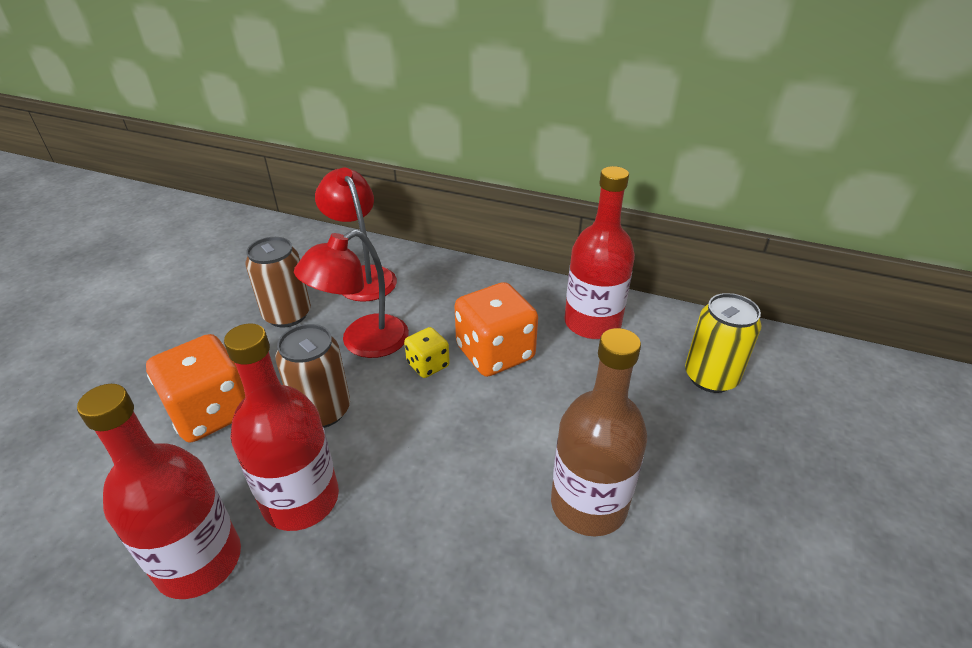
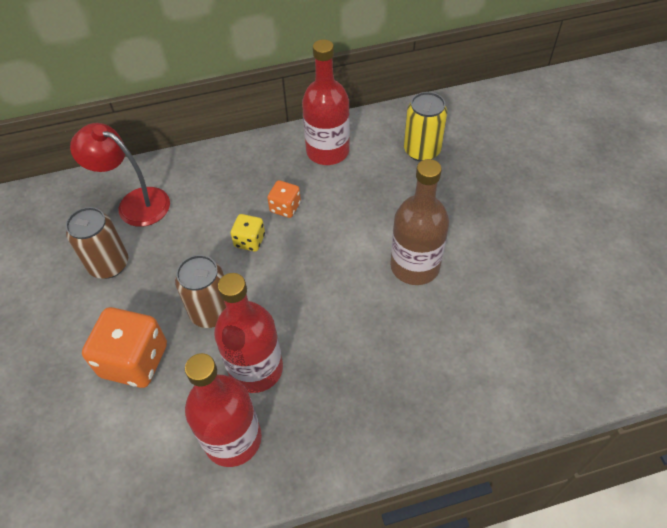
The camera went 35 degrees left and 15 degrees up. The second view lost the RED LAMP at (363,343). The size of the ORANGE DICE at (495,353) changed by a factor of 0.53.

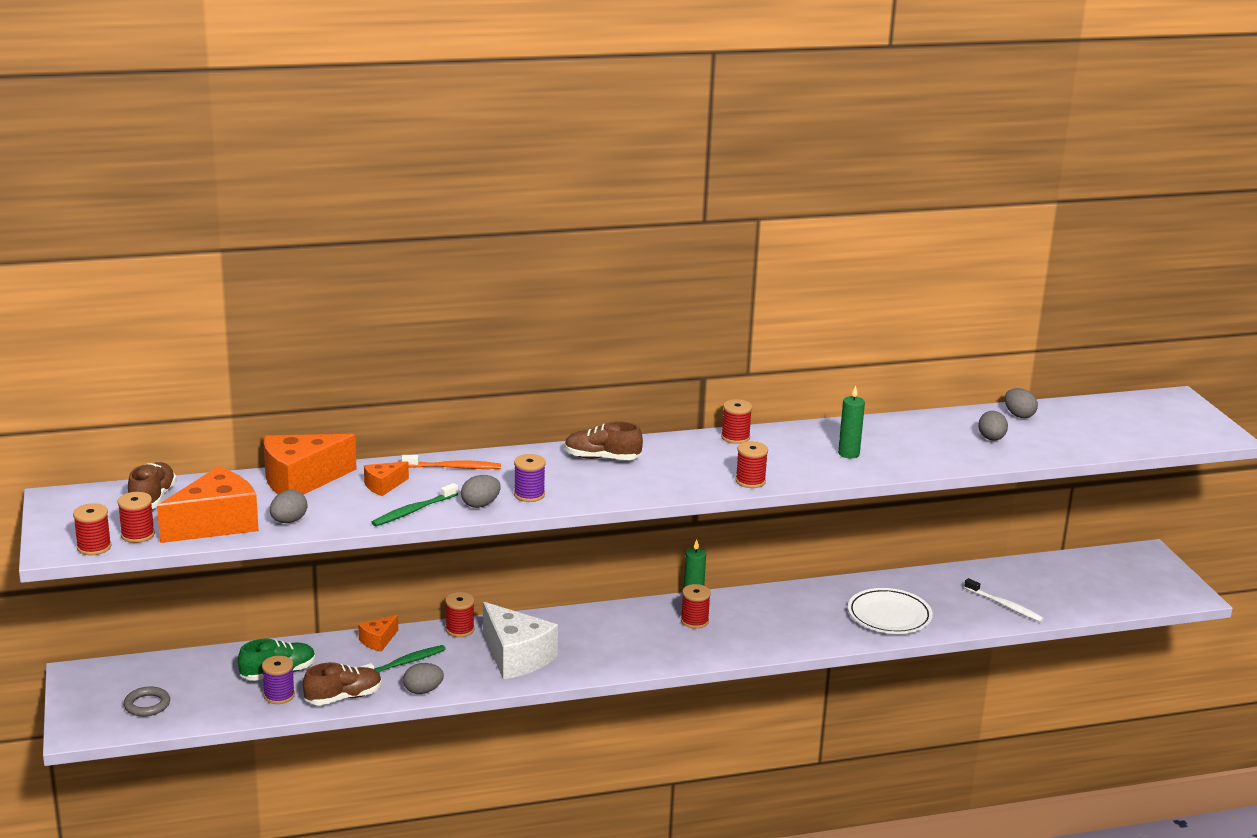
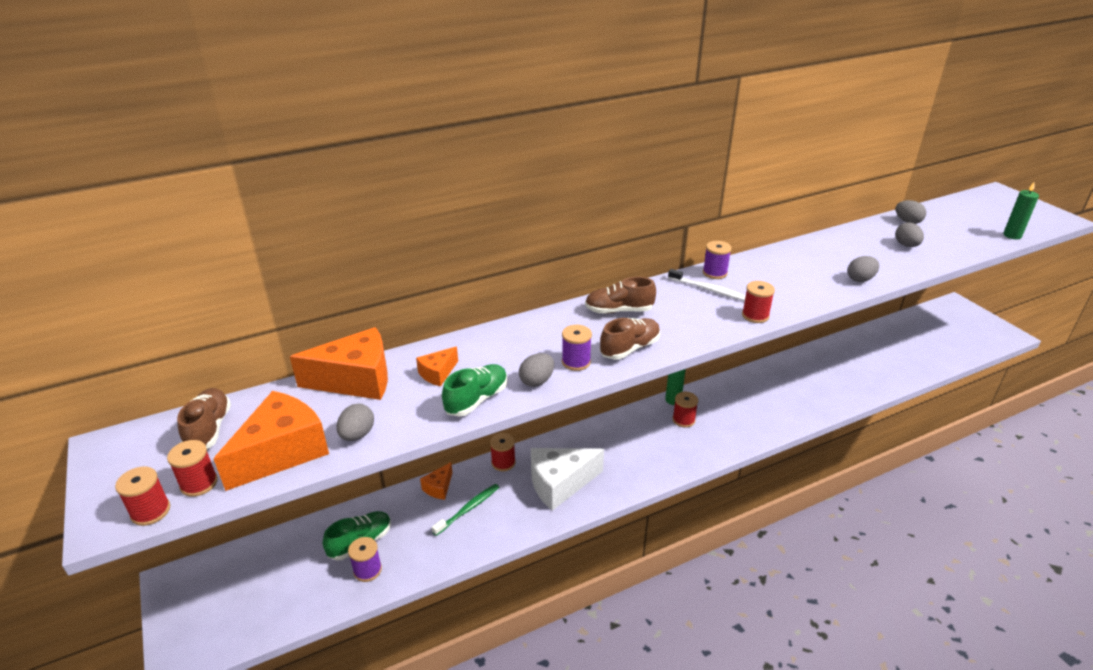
The camera went 10 degrees left and 10 degrees up. The GREEN CANDLE ended up elsewhere, having gone from (848,454) to (1012,235). What was the RED SPOOL at (735,437) turned into the PURPLE SPOOL at (714,273). The ORANGE CHEESE at (301,480) ended up facing another way, 150 degrees counterclockwise from before. The second view lost the ORANGE TOOTHBRUSH at (454,467). Where the GREEN TOOTHBRUSH stood at (413,511), the GREEN SHOE came to stand at (476,400). The WHITE TOOTHBRUSH ended up elsewhere, having gone from (1005,605) to (708,289). The second view lost the WHITE PLATE at (889,615). The WHITE CHEESE at (516,657) ended up facing another way, 120 degrees clockwise from before. The BROWN SHOE ended up elsewhere, having gone from (343,697) to (630,348). The GREY EGG ended up elsewhere, having gone from (423,691) to (860,279). The second view lost the GREY RING at (147,705).

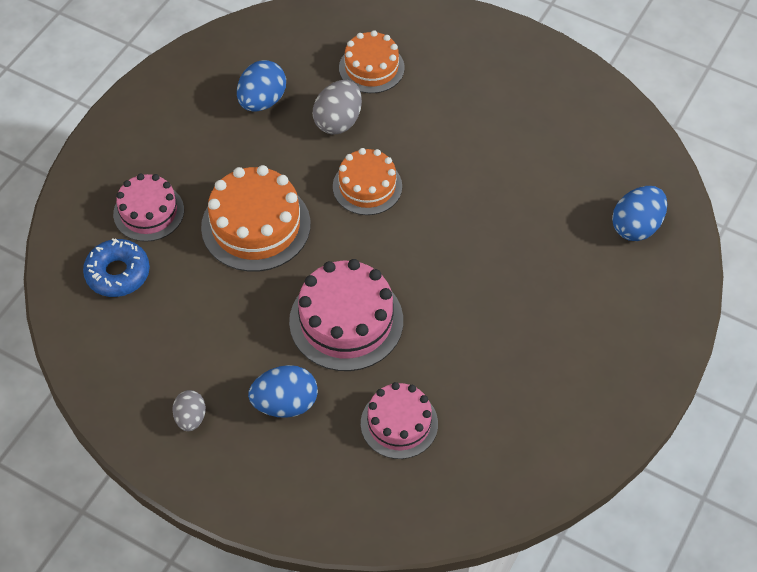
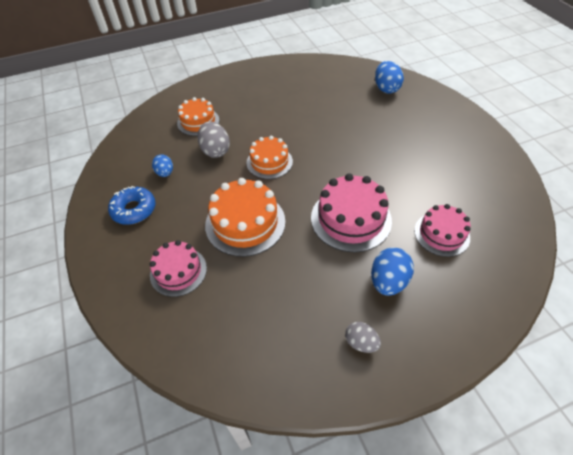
The camera went 50 degrees left and 5 degrees down. The size of the BLUE EGG at (262,101) changed by a factor of 0.63. The BLUE DONUT ended up elsewhere, having gone from (118,273) to (134,210).

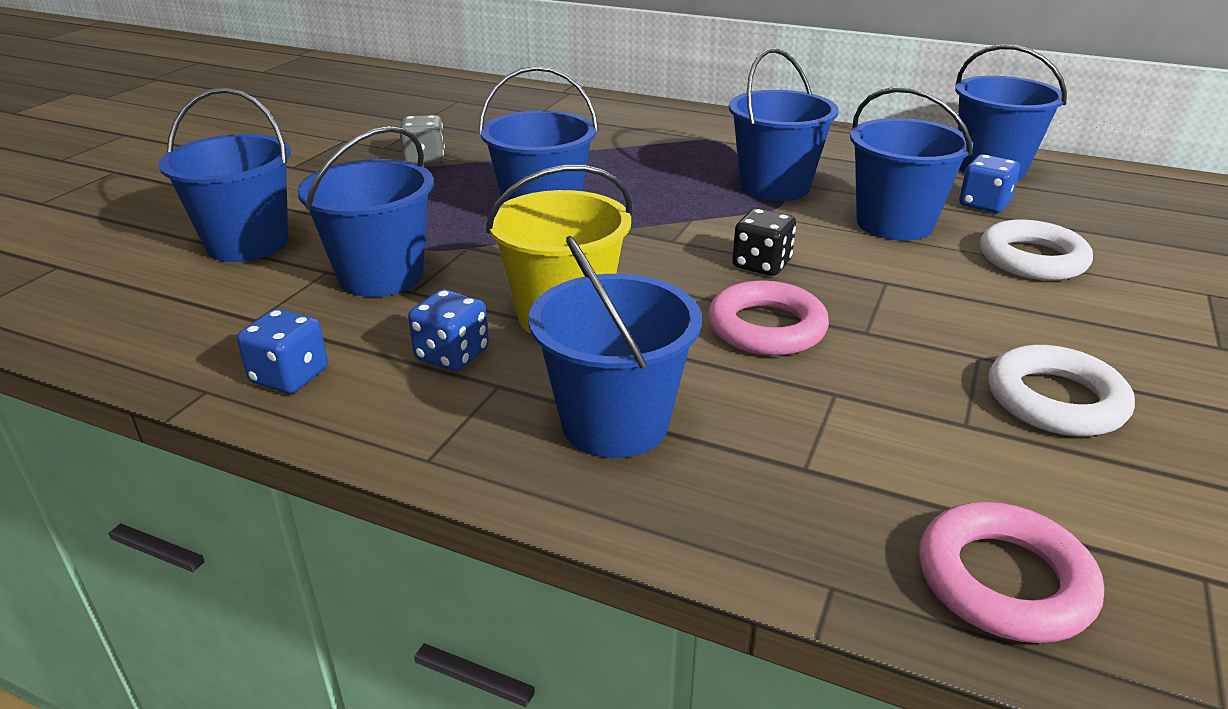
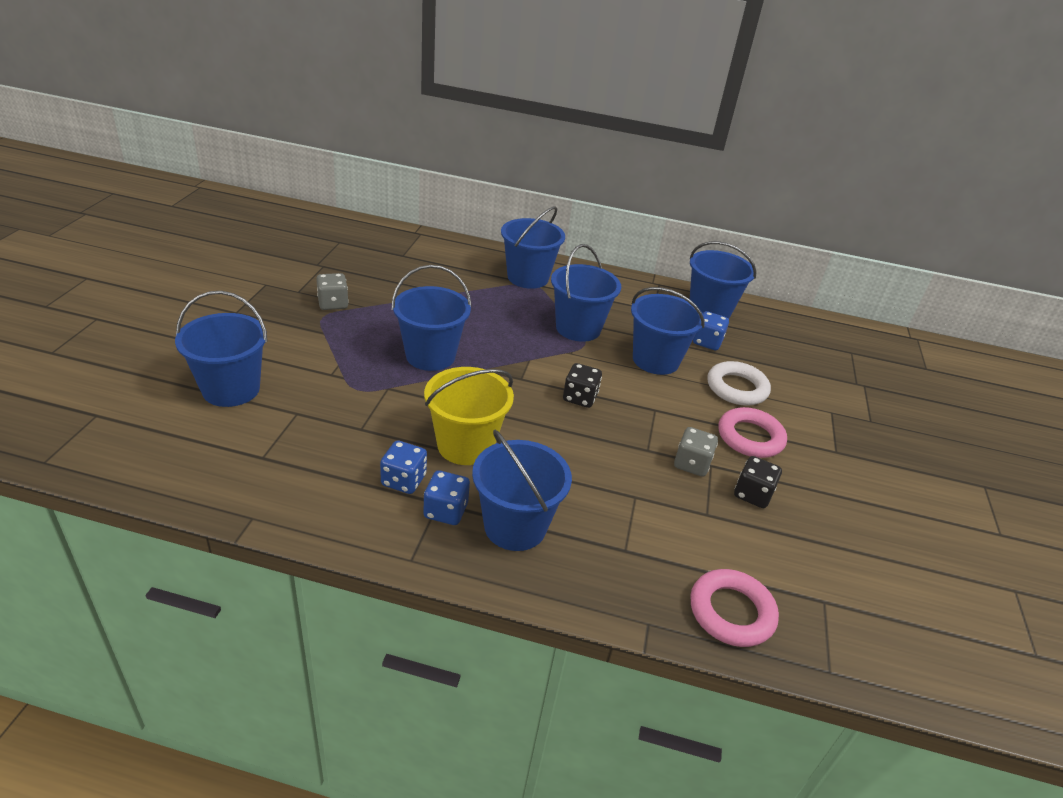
The camera went 15 degrees left and 5 degrees up. The BLUE BUCKET ended up elsewhere, having gone from (381,276) to (528,277). The PINK RING ended up elsewhere, having gone from (766,328) to (750,437). The BLUE DICE ended up elsewhere, having gone from (289,376) to (445,511). Where the WHITE RING stood at (1055,400), the BLACK DICE came to stand at (752,494). The second view gained the GREY DICE at (691,464).

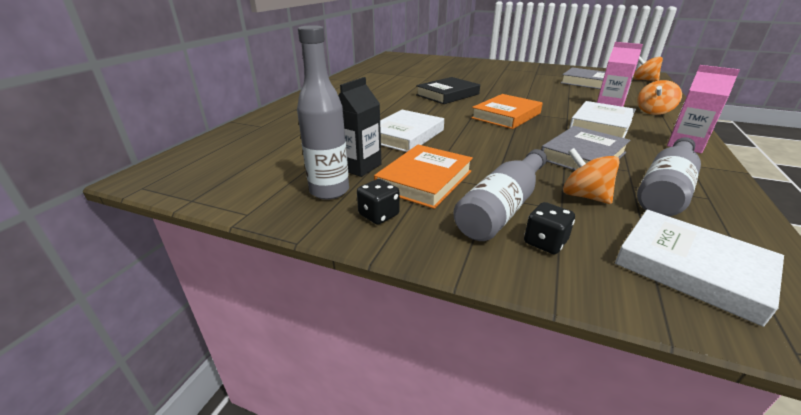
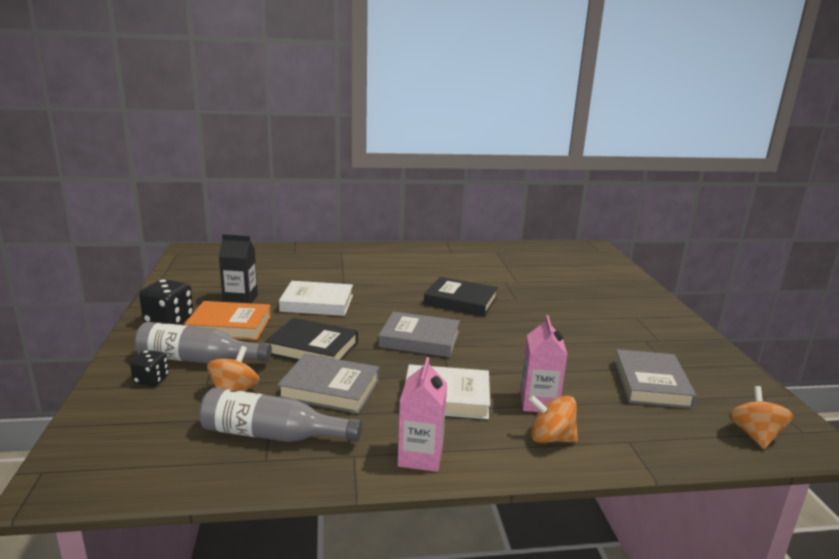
The camera went 60 degrees right and 10 degrees down. The second view lost the GREY BOTTLE at (329,191). What was the ORANGE BOOK at (506,115) turned into the GREY BOOK at (419,339). The size of the BLACK DICE at (378,215) changed by a factor of 1.65. The second view lost the WHITE BOOK at (691,268). The second view gained the BLACK BOOK at (312,348).

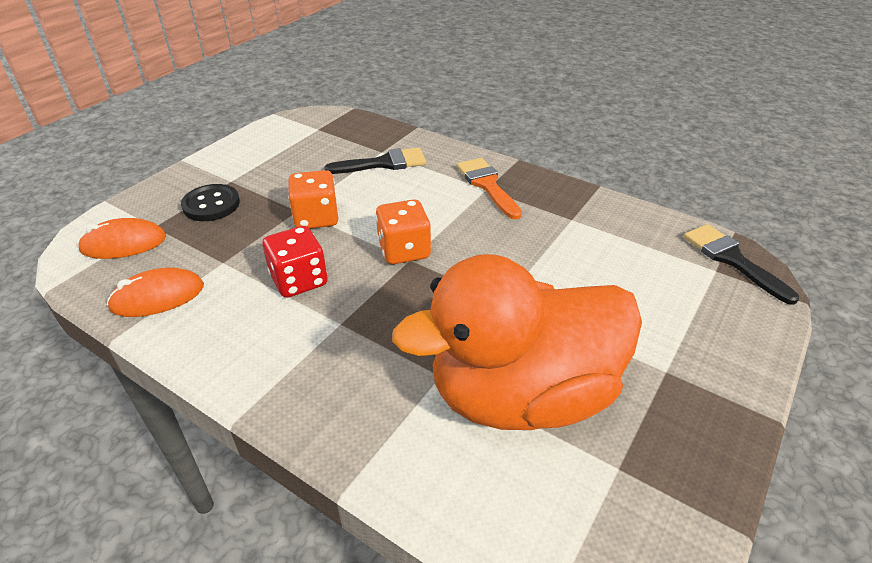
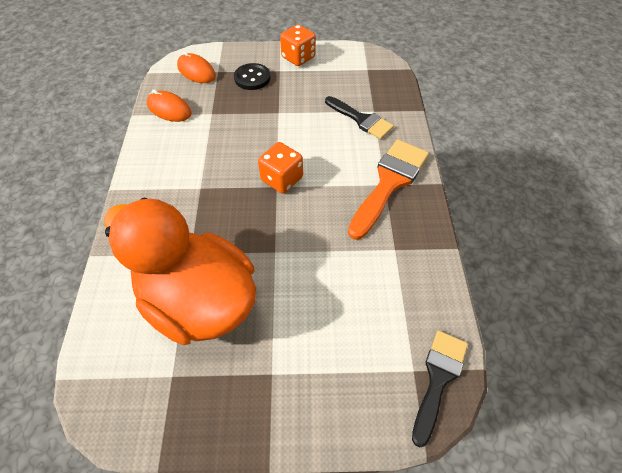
The camera went 55 degrees right and 15 degrees up. The size of the ORANGE BRUSH at (487,185) changed by a factor of 1.51. The ORANGE DICE ended up elsewhere, having gone from (316,218) to (298,58). The second view lost the RED DICE at (299,280).

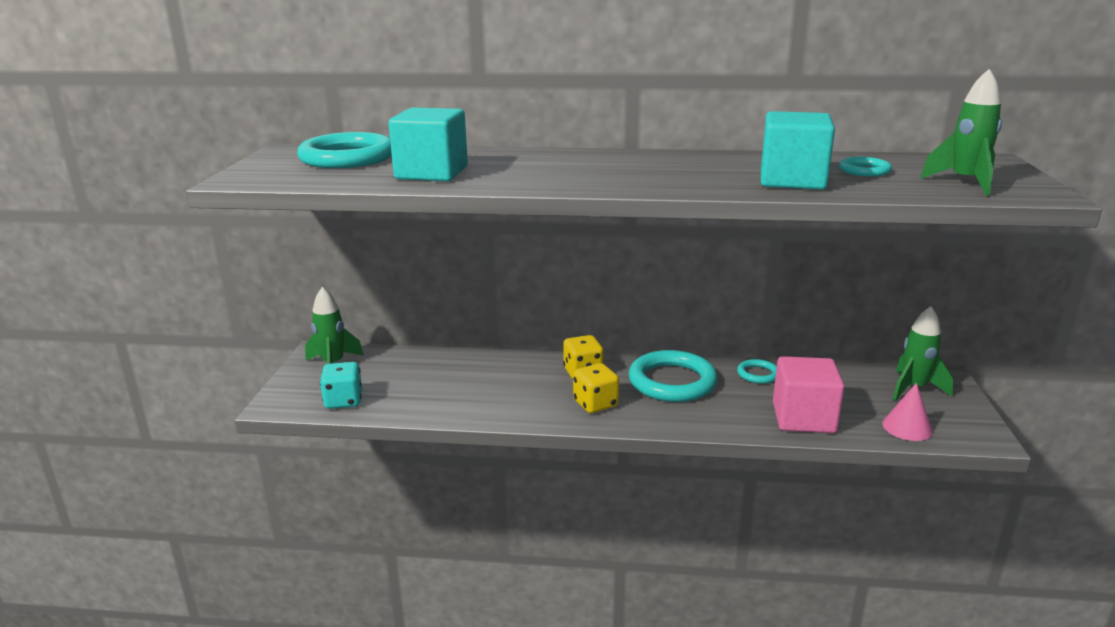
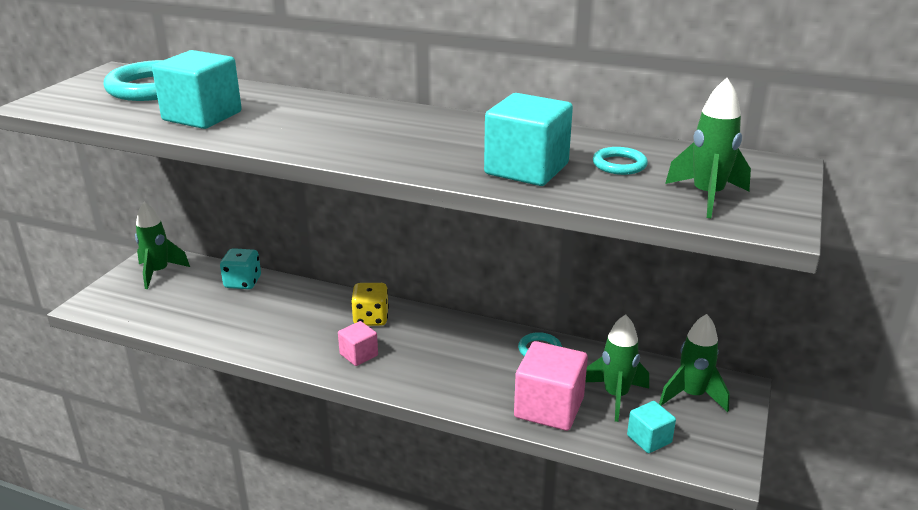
The camera went 15 degrees right and 5 degrees up. The second view lost the TURQUOISE RING at (672,382). The TURQUOISE DICE ended up elsewhere, having gone from (344,401) to (243,282). Where the YELLOW DICE stood at (595,404), the PINK CUBE came to stand at (358,355). Where the PINK CONE stood at (907,427), the TURQUOISE CUBE came to stand at (649,439). The second view gained the GREEN ROCKET at (616,396).

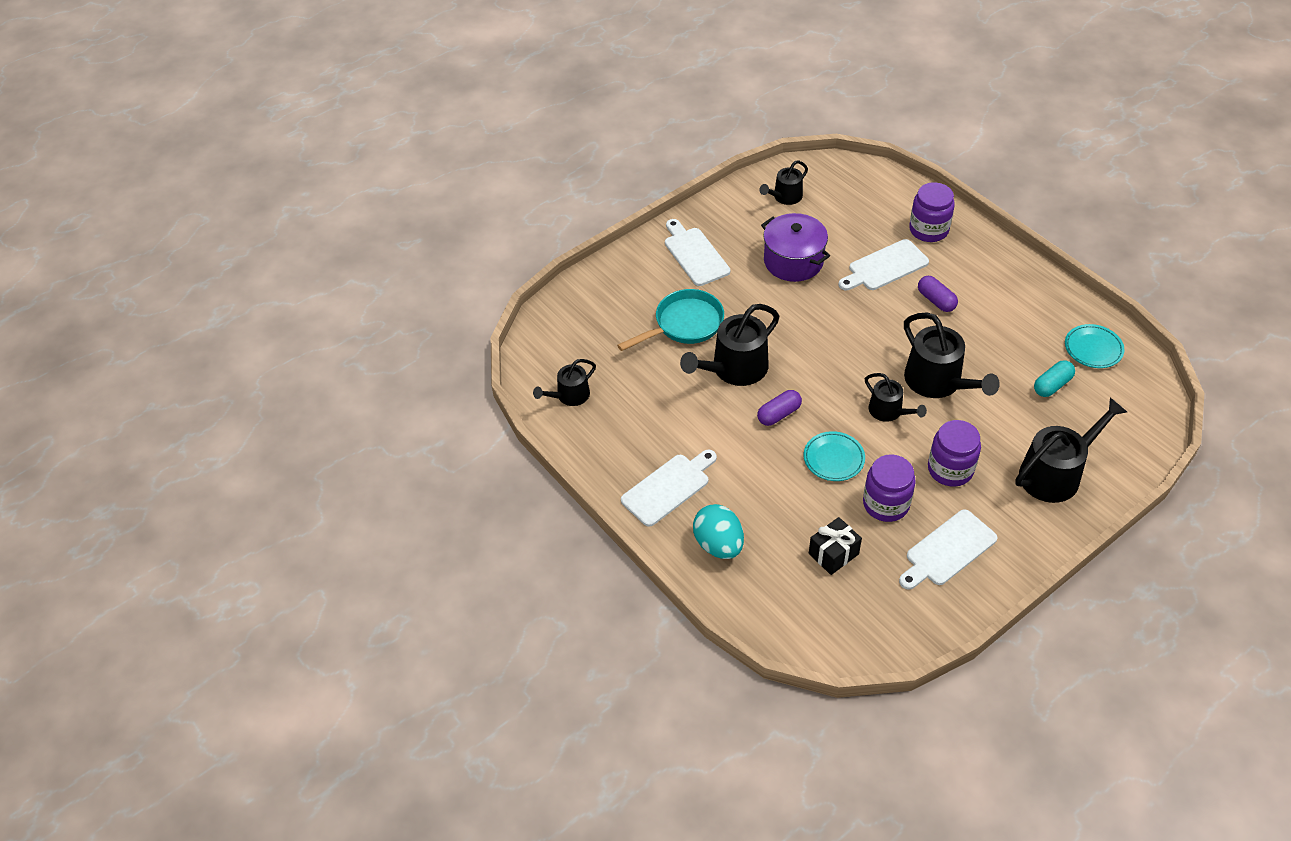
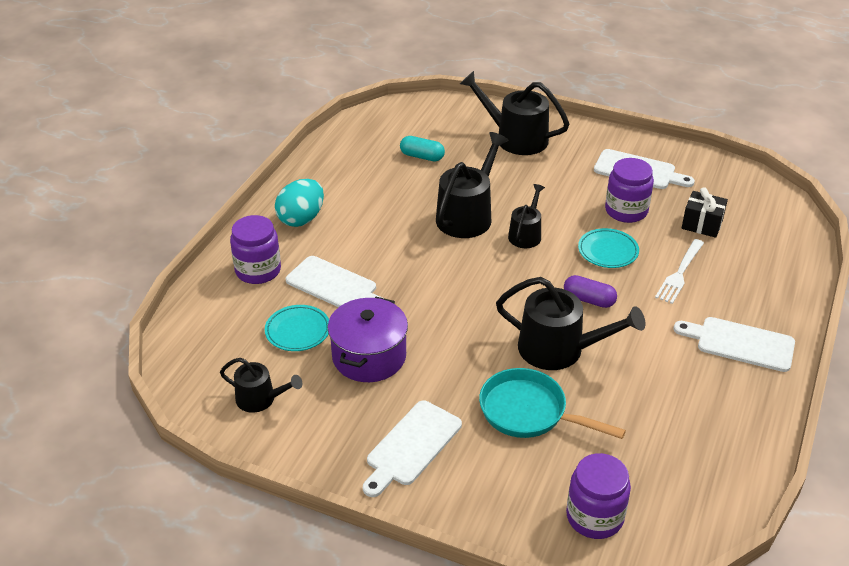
The camera went 120 degrees left and 10 degrees down. The second view lost the PURPLE CAPSULE at (936,300). The TURQUOISE PLATE ended up elsewhere, having gone from (1093,349) to (298,331). The second view lost the BLACK WATERING CAN at (570,395). The PURPLE JAR ended up elsewhere, having gone from (950,469) to (594,517). The TURQUOISE EGG ended up elsewhere, having gone from (718,544) to (301,219). The second view gained the WHITE FORK at (680,273).

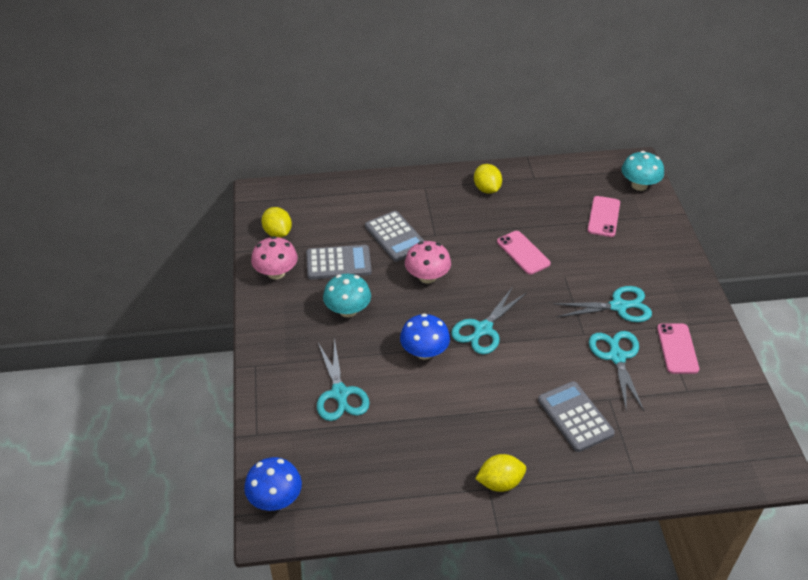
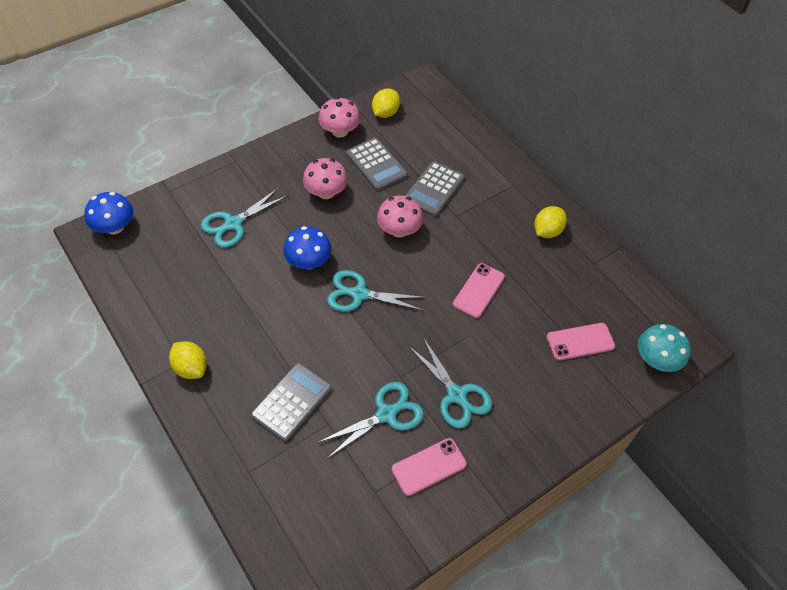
The camera went 60 degrees right and 10 degrees up. What was the TURQUOISE MUSHROOM at (348,310) turned into the PINK MUSHROOM at (326,192).

